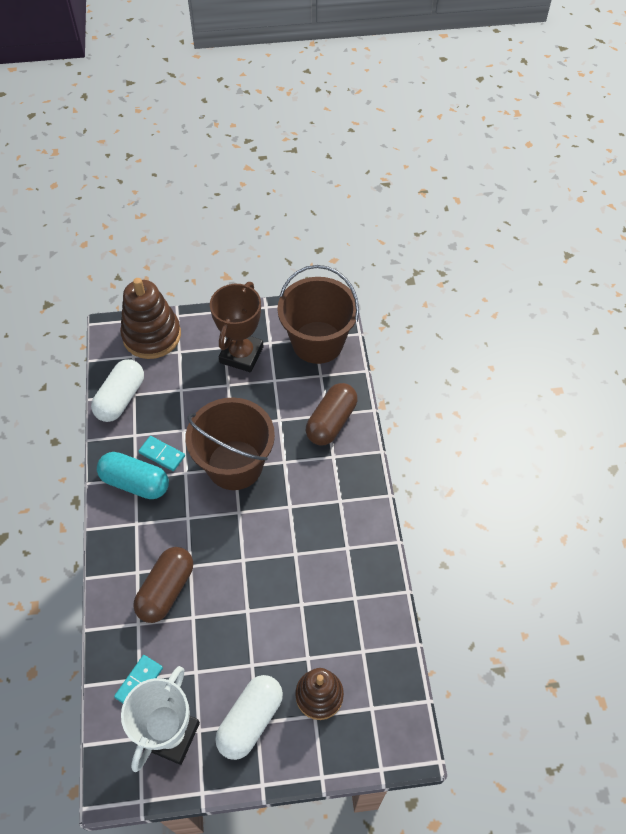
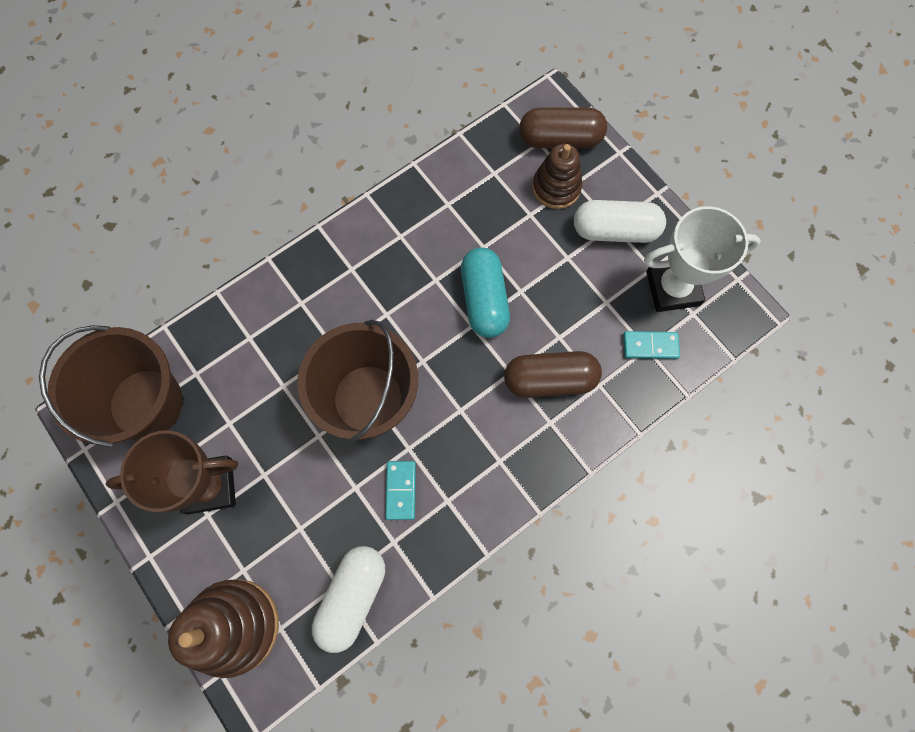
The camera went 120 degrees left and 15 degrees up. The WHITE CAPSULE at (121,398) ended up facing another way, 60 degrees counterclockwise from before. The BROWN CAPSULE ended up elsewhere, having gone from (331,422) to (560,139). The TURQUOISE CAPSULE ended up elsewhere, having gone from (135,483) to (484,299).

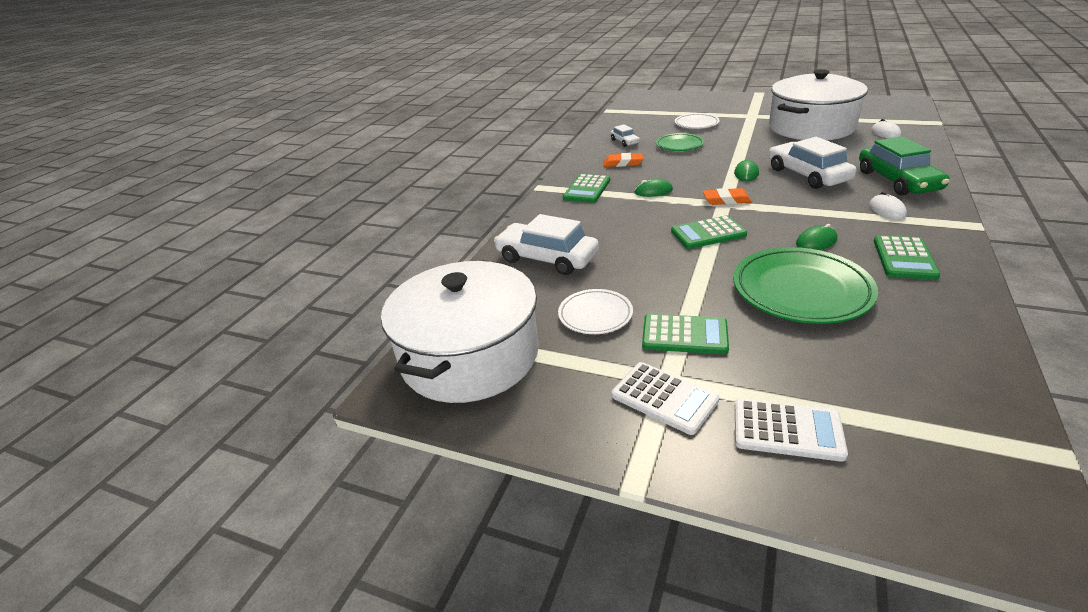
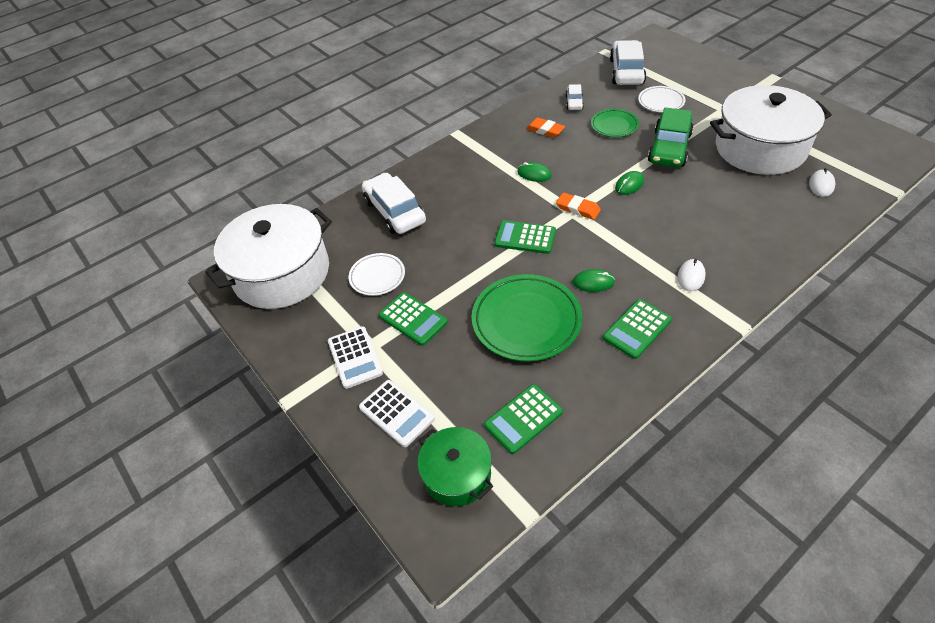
The camera went 30 degrees right and 15 degrees up. The GREEN CAR ended up elsewhere, having gone from (897,181) to (669,148). The WHITE CAR ended up elsewhere, having gone from (808,175) to (626,71). The GREEN CALCULATOR ended up elsewhere, having gone from (587,189) to (523,419). The second view gained the GREEN POT at (457,474).

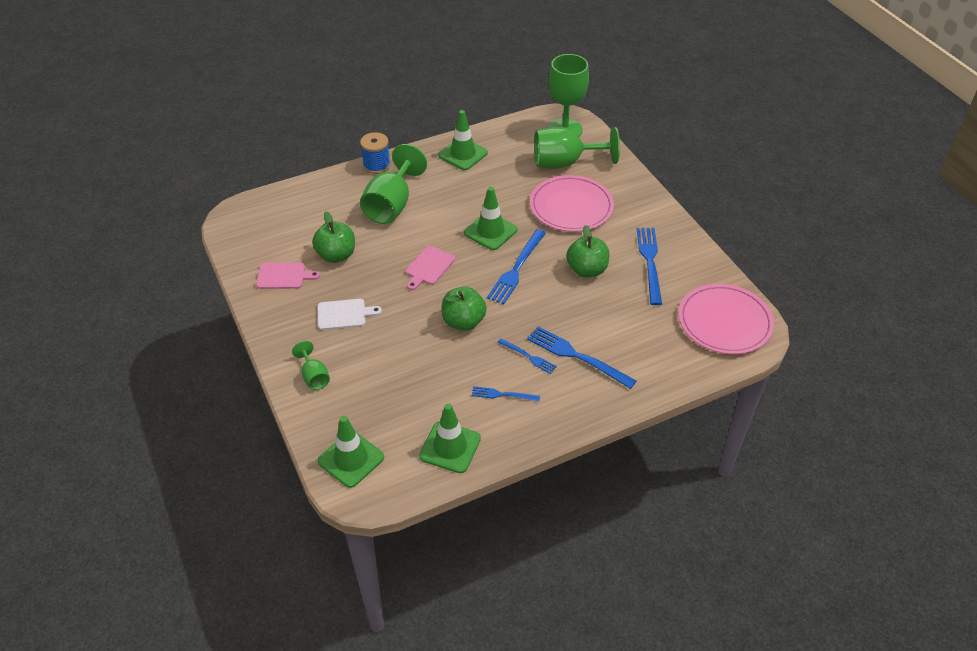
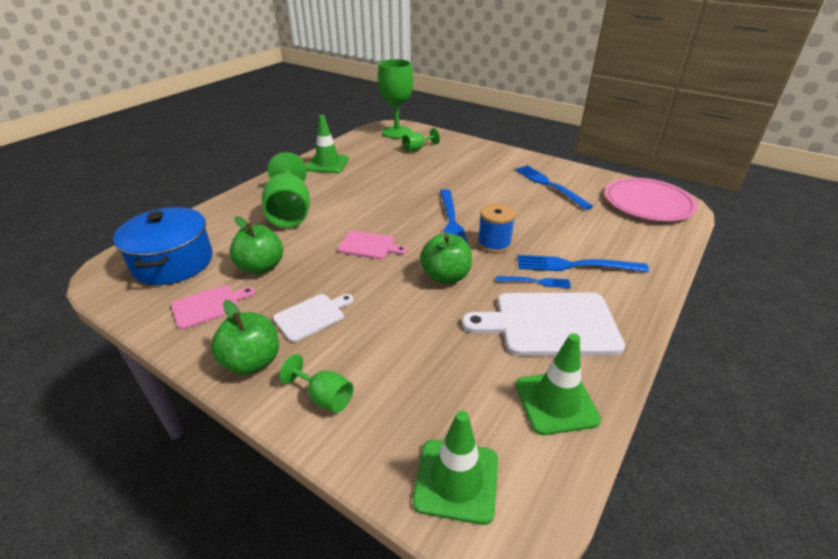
The camera went 30 degrees left and 10 degrees down. The size of the GREEN GOBLET at (565,163) changed by a factor of 0.50. The BLUE SPOOL ended up elsewhere, having gone from (376,165) to (494,244). The second view lost the PINK PLATE at (571,206). The second view lost the GREEN TRAFFIC CONE at (490,231). The GREEN APPLE ended up elsewhere, having gone from (587,270) to (252,362). The PINK CUTTING BOARD at (429,267) ended up facing another way, 75 degrees counterclockwise from before. Where the BLUE FORK stood at (502,395), the WHITE CUTTING BOARD came to stand at (550,324). The second view gained the BLUE POT at (173,262).

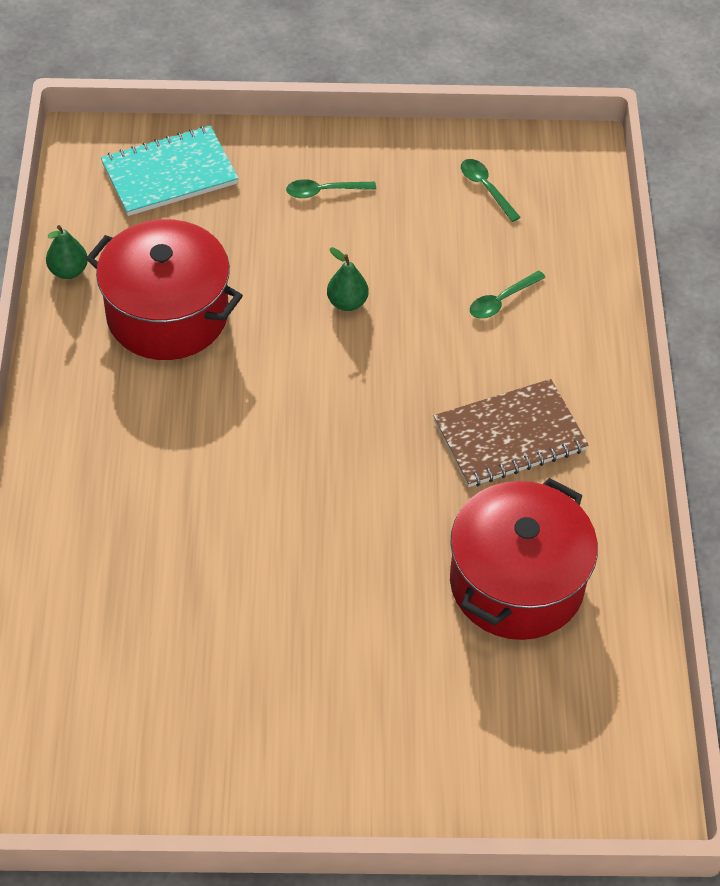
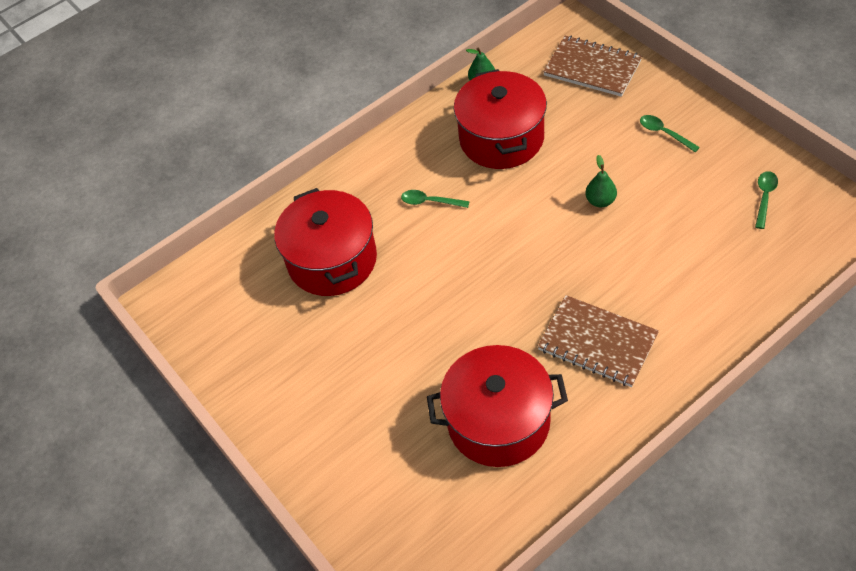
The camera went 60 degrees right and 0 degrees up. What was the TURQUOISE NOTEBOOK at (169,174) turned into the BROWN NOTEBOOK at (592,68). The GREEN SPOON ended up elsewhere, having gone from (501,301) to (430,202). The second view gained the RED POT at (332,260).

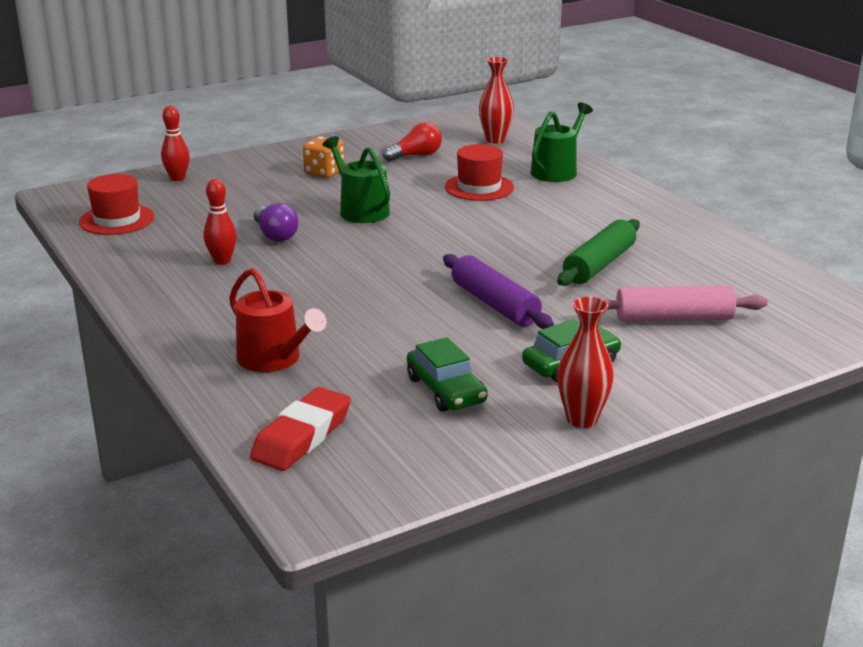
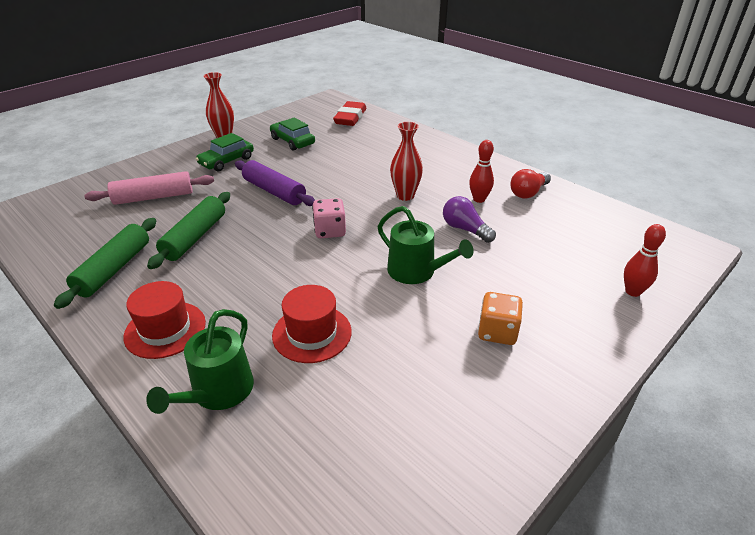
The camera went 165 degrees right and 10 degrees up. The RED VASE ended up elsewhere, having gone from (495,140) to (405,196). The RED LIGHT BULB ended up elsewhere, having gone from (416,156) to (528,193). The RED HAT ended up elsewhere, having gone from (117,220) to (165,329). The second view lost the RED WATERING CAN at (274,359). The second view gained the PINK DICE at (330,231). The second view gained the GREEN ROLLING PIN at (114,269).

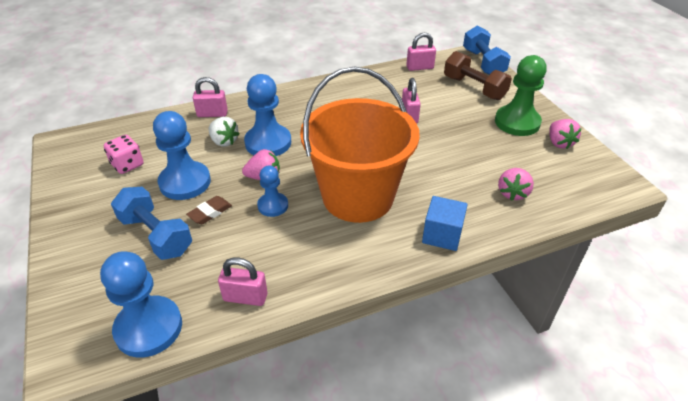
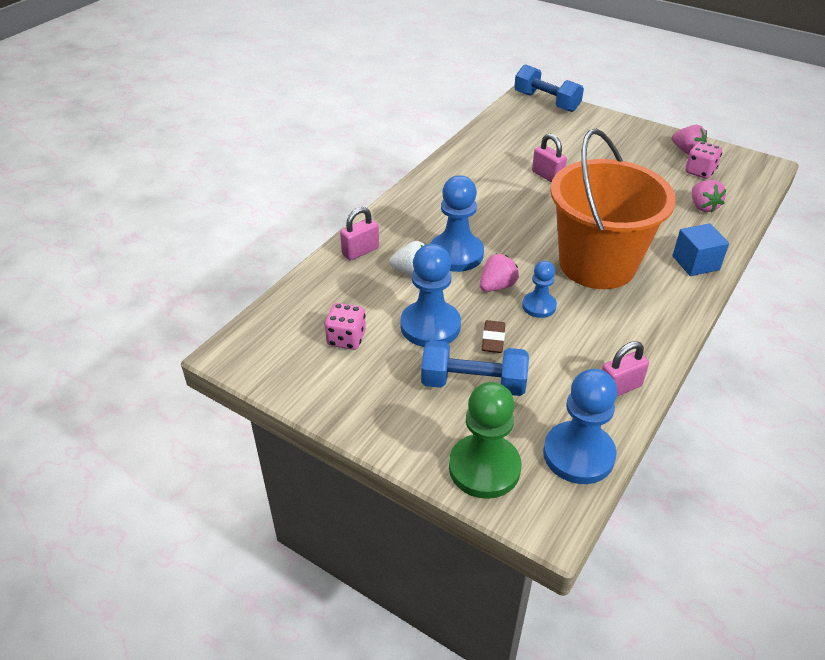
The camera went 35 degrees left and 0 degrees up. The second view lost the PINK PADLOCK at (419,67). The second view lost the BROWN DUMBBELL at (474,88). The GREEN PAWN ended up elsewhere, having gone from (517,122) to (484,468). The second view gained the PINK DICE at (699,172).

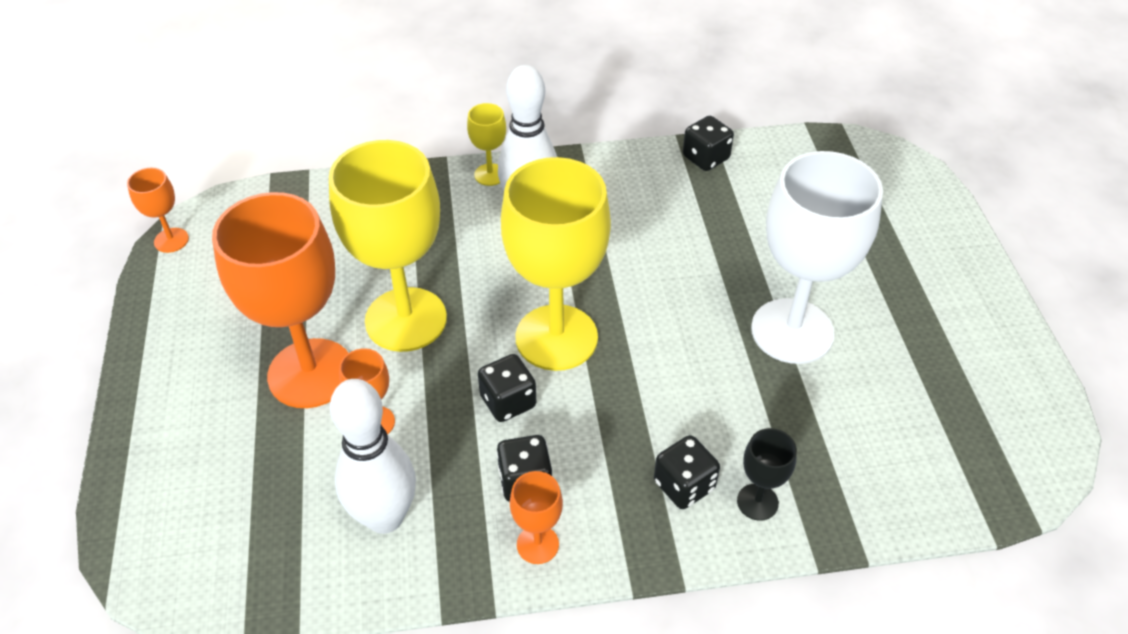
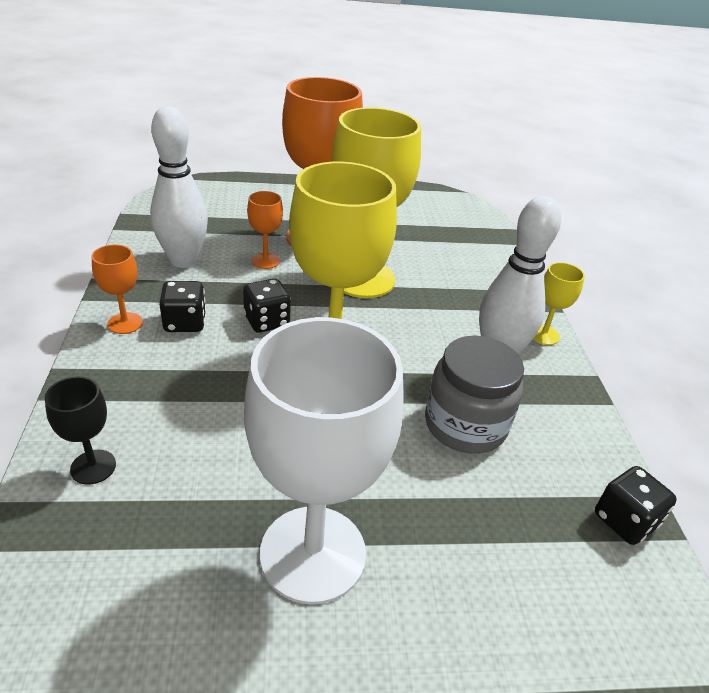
The camera went 90 degrees right and 10 degrees down. The second view lost the ORANGE GOBLET at (171,240). The second view lost the BLACK DICE at (684,485). The second view gained the GREY JAR at (465,424).

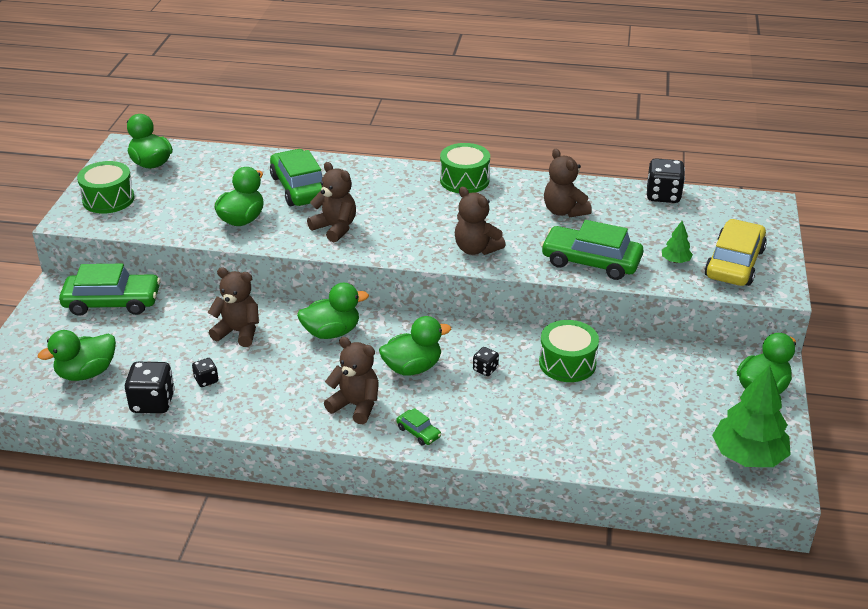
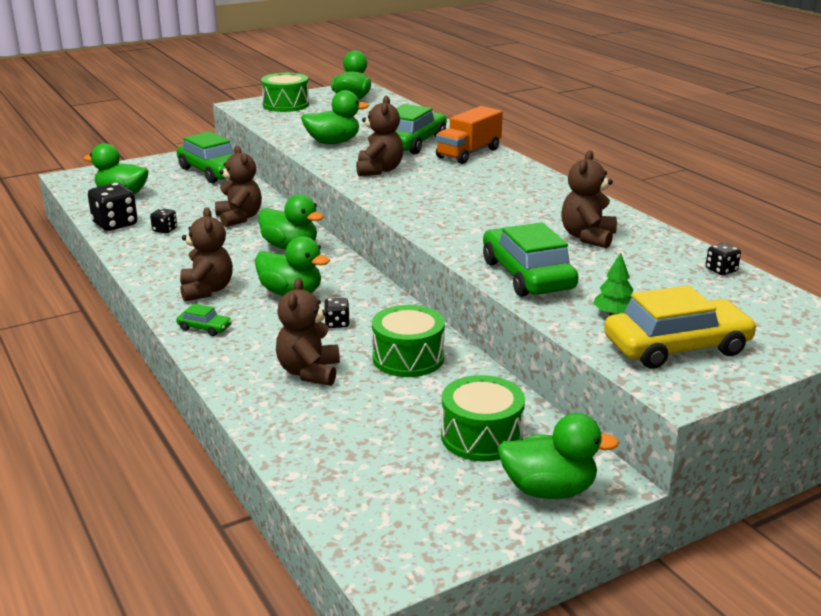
The camera went 50 degrees right and 10 degrees down. The GREEN DRUM ended up elsewhere, having gone from (464,180) to (481,437). The size of the BLACK DICE at (663,195) changed by a factor of 0.53. The BROWN TEDDY BEAR ended up elsewhere, having gone from (476,249) to (309,372). The second view lost the GREEN TREE at (748,456). The GREEN CAR at (418,432) ended up facing another way, 75 degrees counterclockwise from before. The second view gained the ORANGE TRUCK at (468,153).

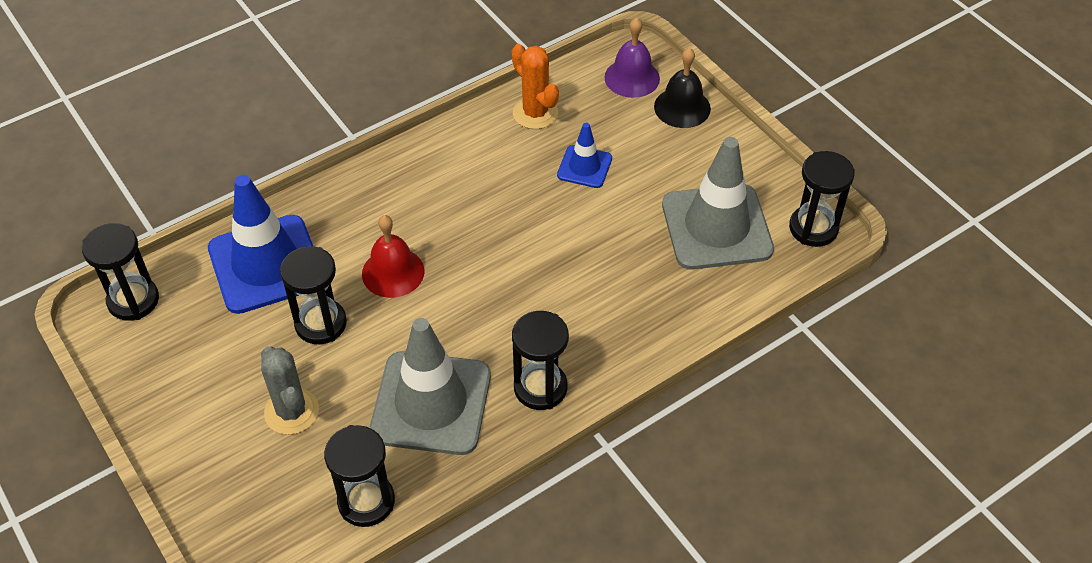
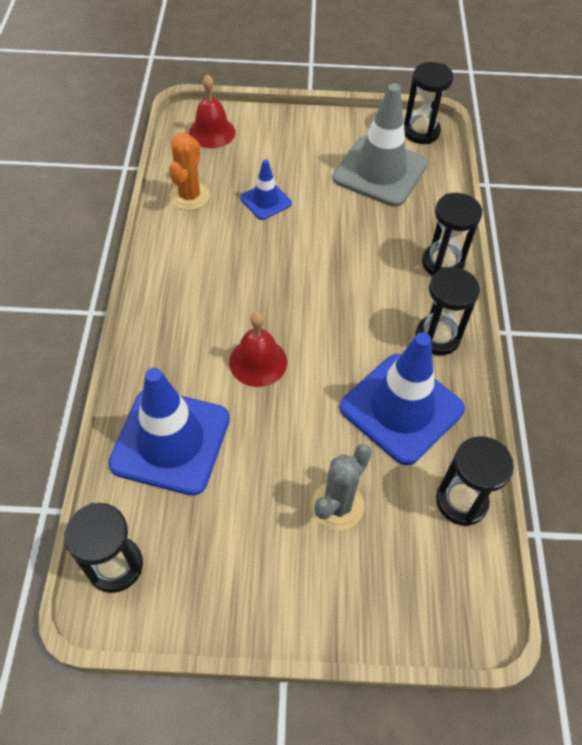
The camera went 55 degrees left and 5 degrees up. What was the PURPLE BELL at (632,78) turned into the RED BELL at (212,132). The ORANGE CACTUS at (535,113) ended up facing another way, 75 degrees counterclockwise from before. The second view lost the BLACK BELL at (682,107). The BLACK HOURGLASS ended up elsewhere, having gone from (321,324) to (442,263). What was the GREY TRAFFIC CONE at (431,403) turned into the BLUE TRAFFIC CONE at (401,408). The GREY CACTUS at (291,411) ended up facing another way, 60 degrees counterclockwise from before.

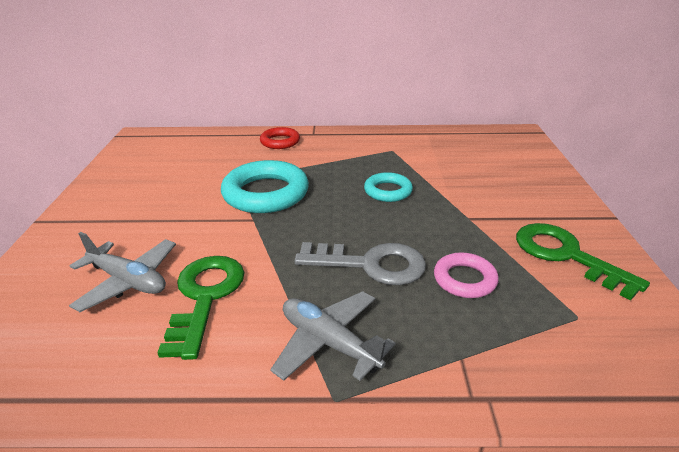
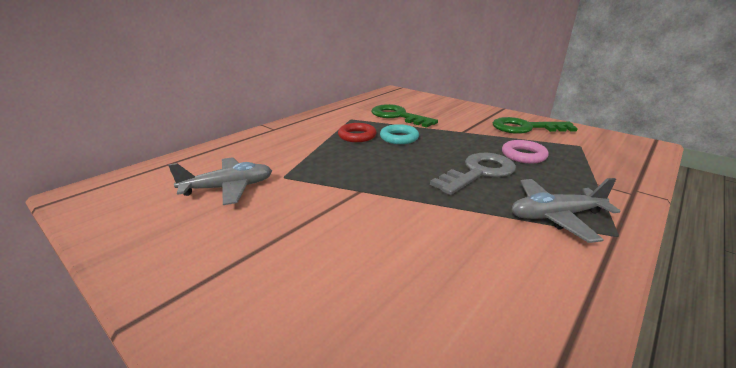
The camera went 50 degrees left and 5 degrees down. The RED RING ended up elsewhere, having gone from (280,142) to (357,136). The second view lost the TURQUOISE RING at (266,193). The GREY PLANE ended up elsewhere, having gone from (128,281) to (229,188). The GREEN KEY ended up elsewhere, having gone from (205,297) to (398,116).

